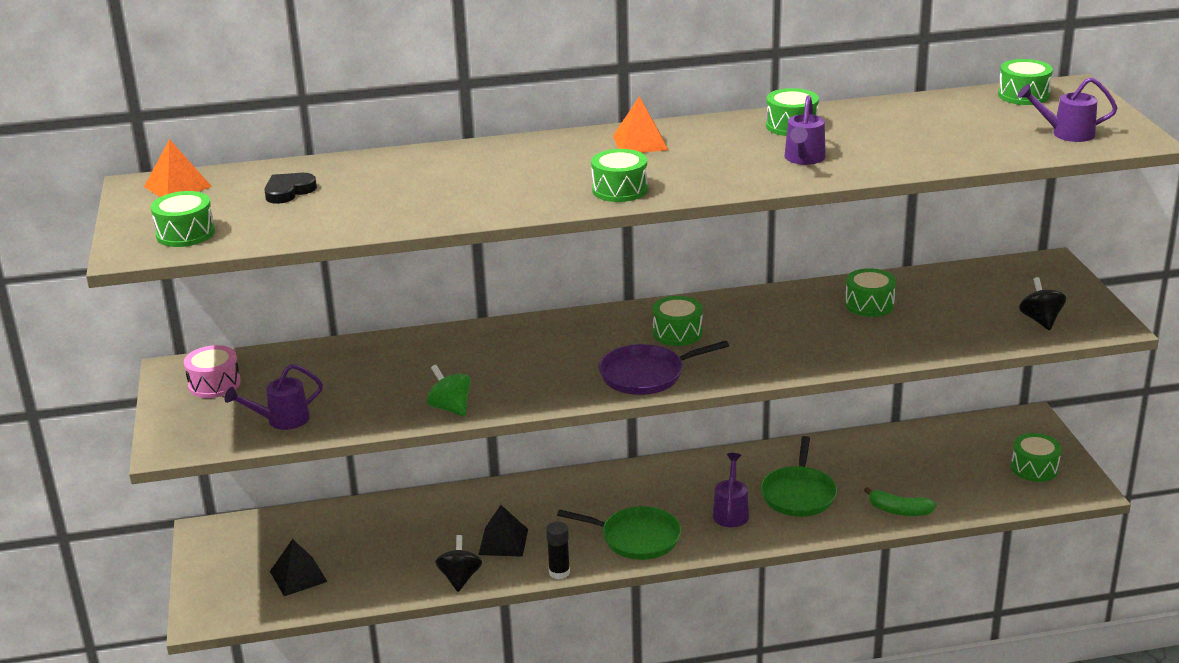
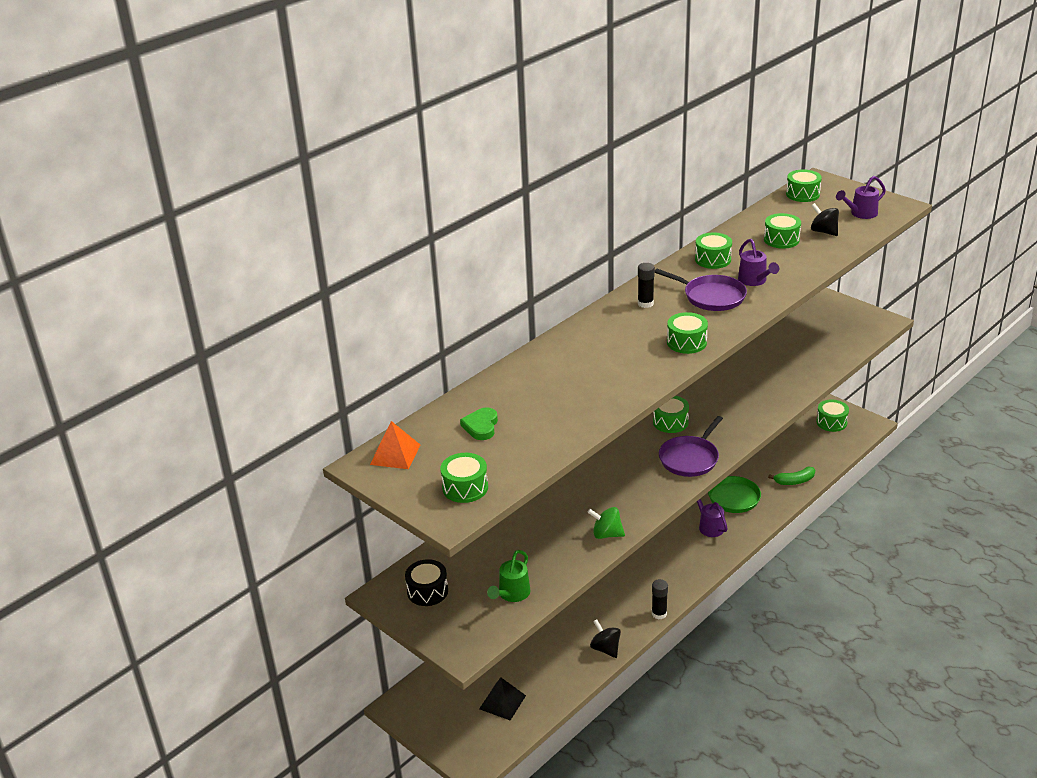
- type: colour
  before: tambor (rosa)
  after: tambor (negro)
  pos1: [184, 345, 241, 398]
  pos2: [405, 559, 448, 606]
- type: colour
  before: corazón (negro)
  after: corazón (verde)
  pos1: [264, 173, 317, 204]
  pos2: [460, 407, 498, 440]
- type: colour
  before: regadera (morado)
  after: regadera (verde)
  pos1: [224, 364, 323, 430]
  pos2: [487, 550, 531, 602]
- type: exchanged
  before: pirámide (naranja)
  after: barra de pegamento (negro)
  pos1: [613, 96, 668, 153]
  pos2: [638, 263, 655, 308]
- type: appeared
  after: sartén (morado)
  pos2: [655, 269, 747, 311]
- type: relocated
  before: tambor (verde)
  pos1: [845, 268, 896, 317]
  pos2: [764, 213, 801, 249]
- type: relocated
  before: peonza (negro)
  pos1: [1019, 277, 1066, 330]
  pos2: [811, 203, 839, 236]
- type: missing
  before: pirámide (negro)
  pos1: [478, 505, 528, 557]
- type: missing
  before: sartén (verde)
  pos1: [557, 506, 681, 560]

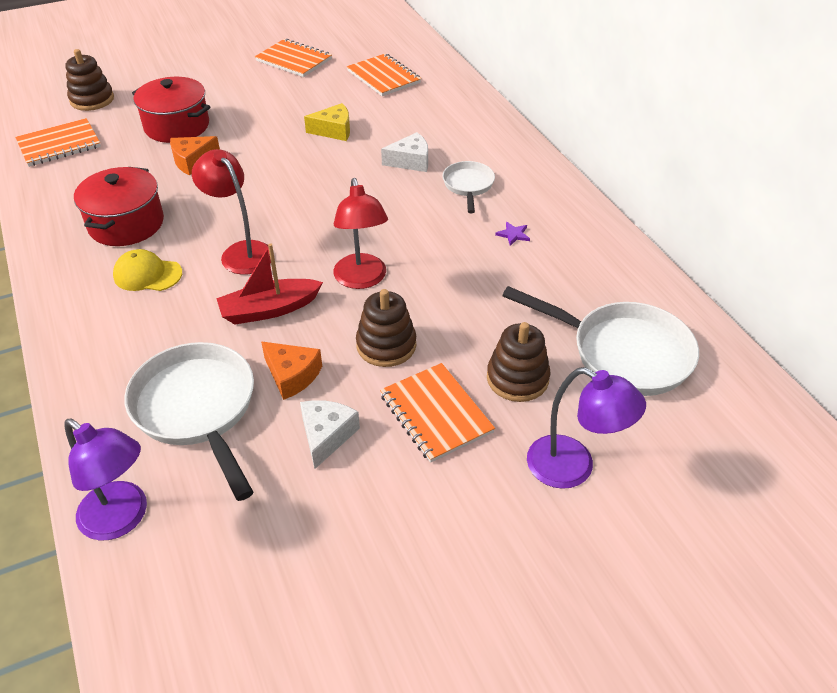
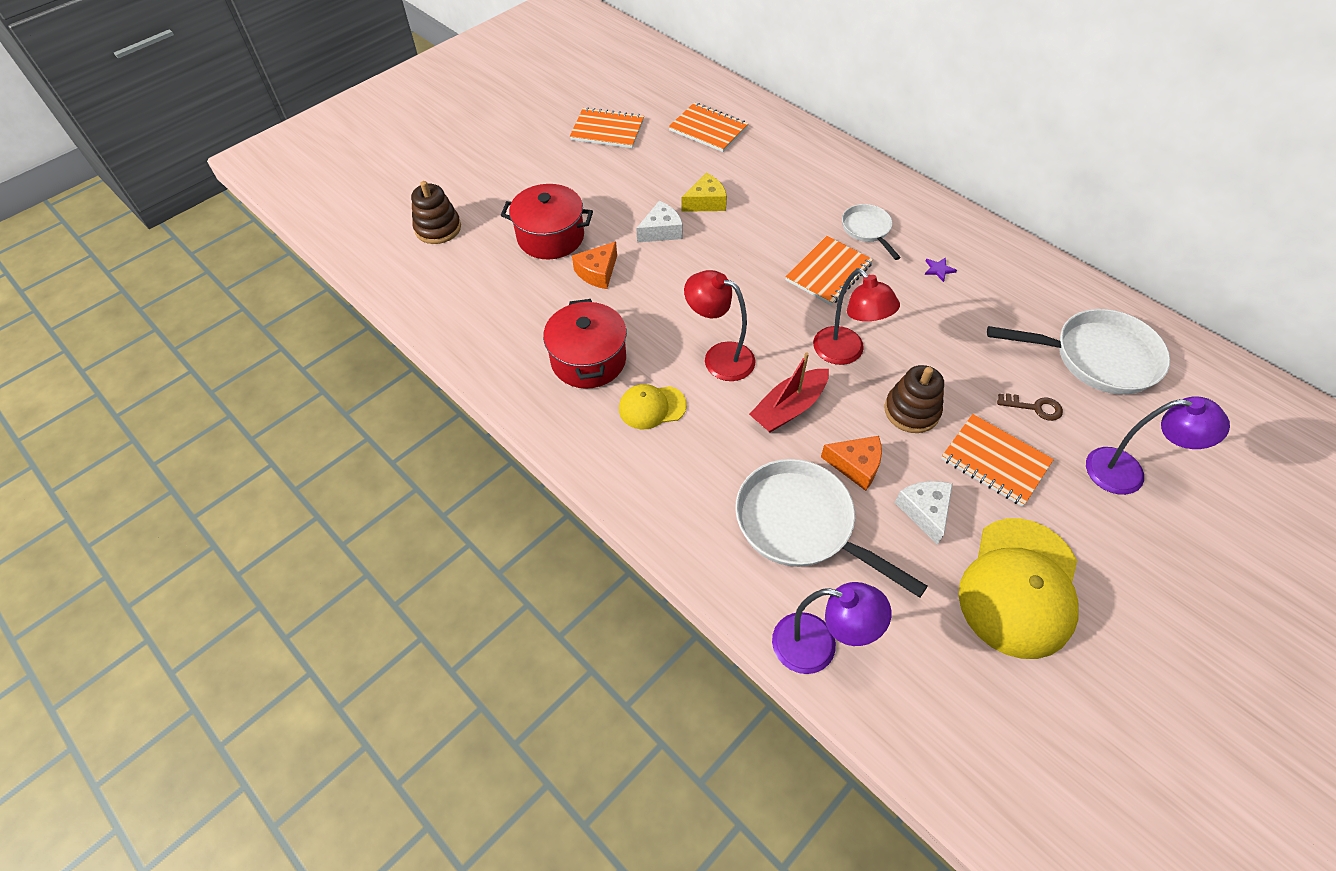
- type: relocated
  before: queso (blanco)
  pos1: [381, 132, 428, 172]
  pos2: [636, 201, 683, 243]
- type: relocated
  before: cuaderno (naranja)
  pos1: [15, 118, 101, 167]
  pos2: [785, 236, 873, 305]
- type: appeared
  after: gorra (amarillo)
  pos2: [959, 518, 1079, 659]
- type: exchanged
  before: juguete apilable (marrón)
  after: llave (marrón)
  pos1: [487, 322, 550, 402]
  pos2: [997, 393, 1063, 421]

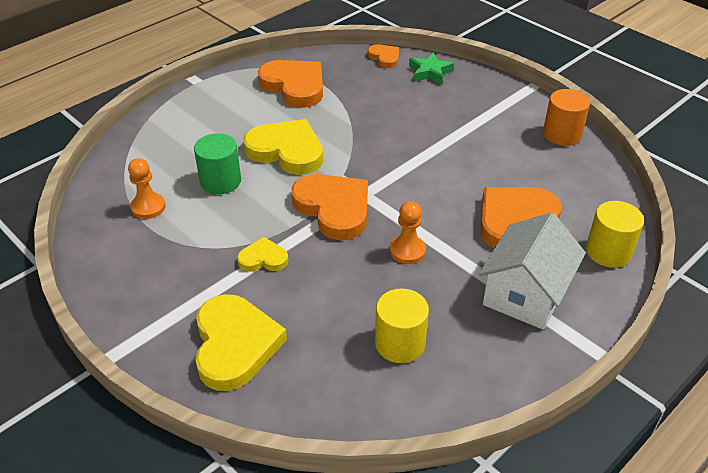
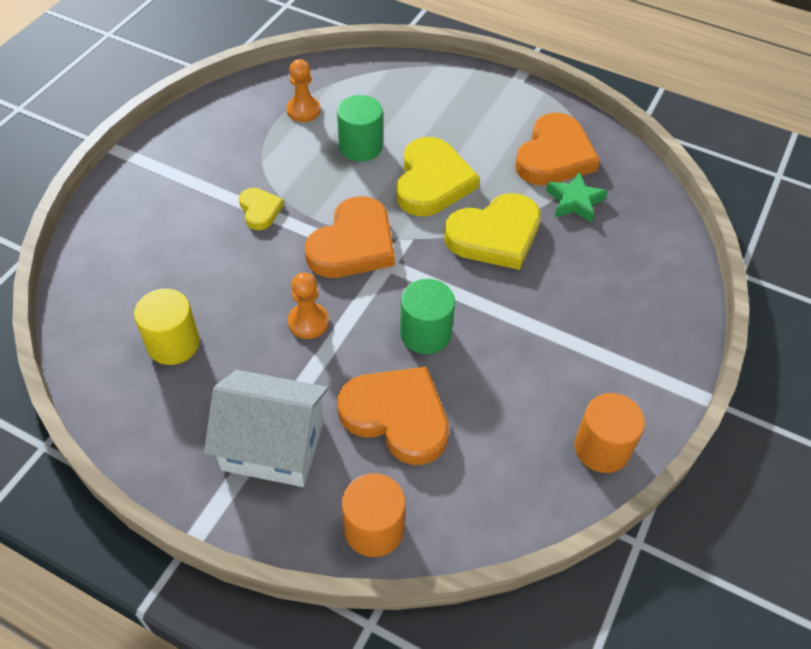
- type: colour
  before: cilindro (amarillo)
  after: cilindro (naranja)
  pos1: [586, 201, 644, 268]
  pos2: [342, 473, 405, 557]
- type: appeared
  after: cilindro (verde)
  pos2: [400, 279, 455, 354]
- type: relocated
  before: corazón (amarillo)
  pos1: [195, 294, 287, 391]
  pos2: [444, 193, 541, 270]
- type: relocated
  before: estrella (verde)
  pos1: [409, 52, 454, 84]
  pos2: [546, 172, 608, 223]
- type: missing
  before: corazón (naranja)
  pos1: [368, 44, 399, 68]

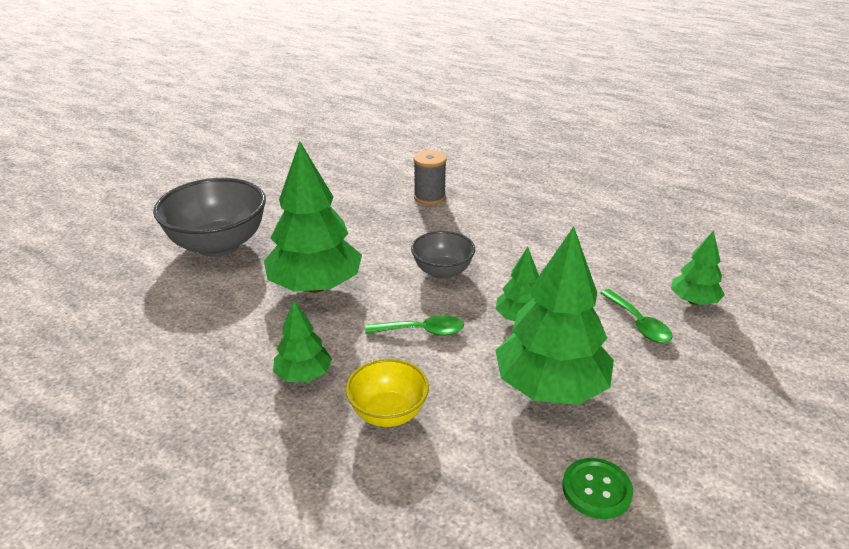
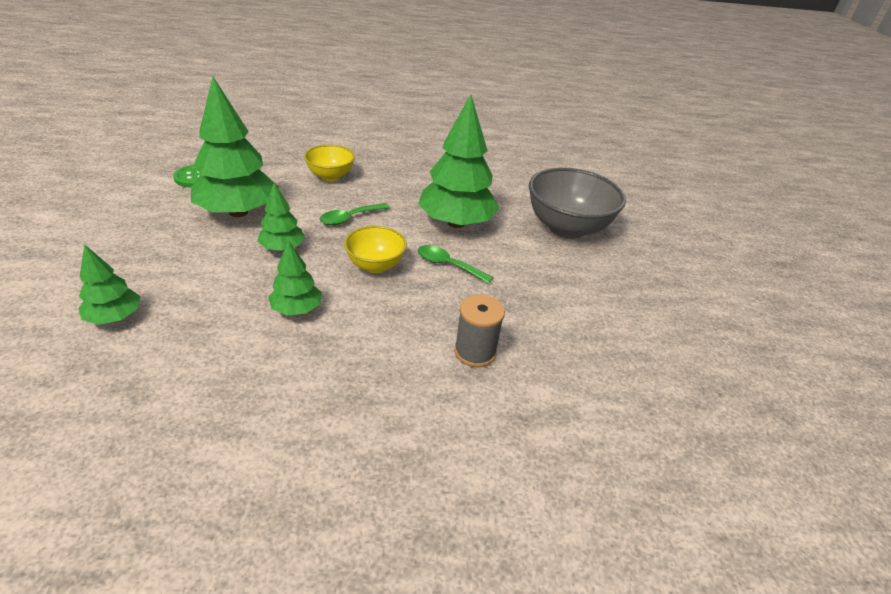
- type: relocated
  before: árbol (verde)
  pos1: [273, 300, 332, 382]
  pos2: [268, 240, 322, 316]
- type: colour
  before: cuenco (gris)
  after: cuenco (amarillo)
  pos1: [411, 231, 475, 279]
  pos2: [344, 226, 407, 273]
- type: relocated
  before: cuchara (verde)
  pos1: [600, 289, 672, 343]
  pos2: [418, 245, 493, 284]

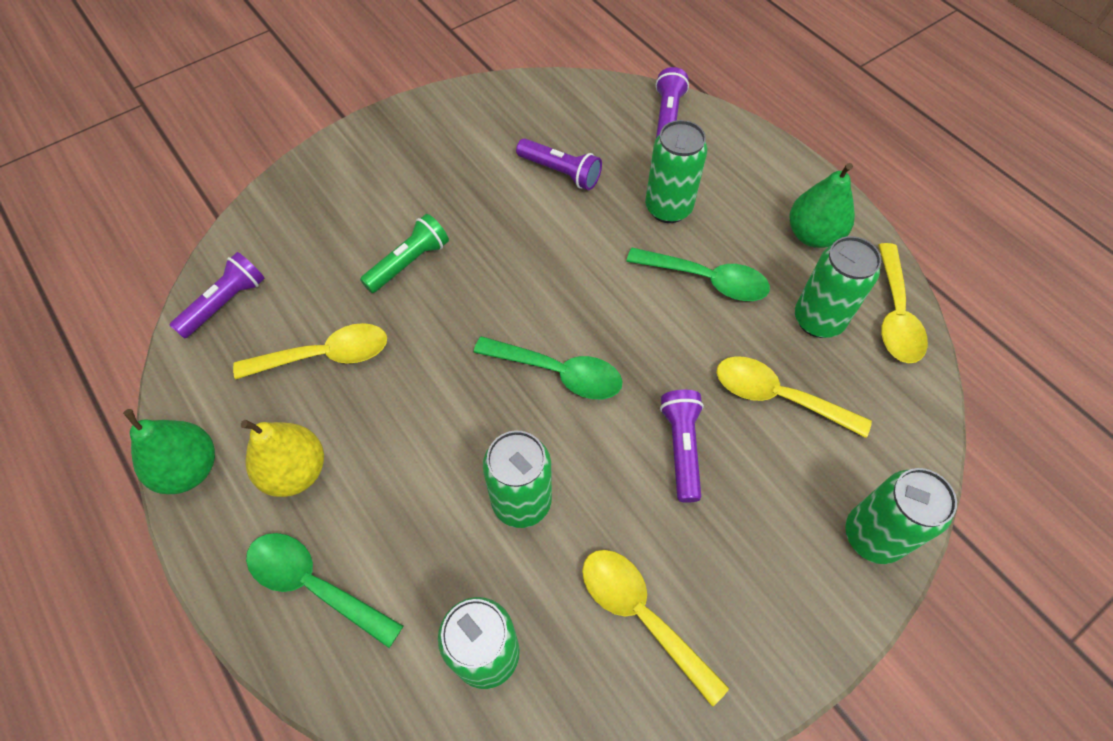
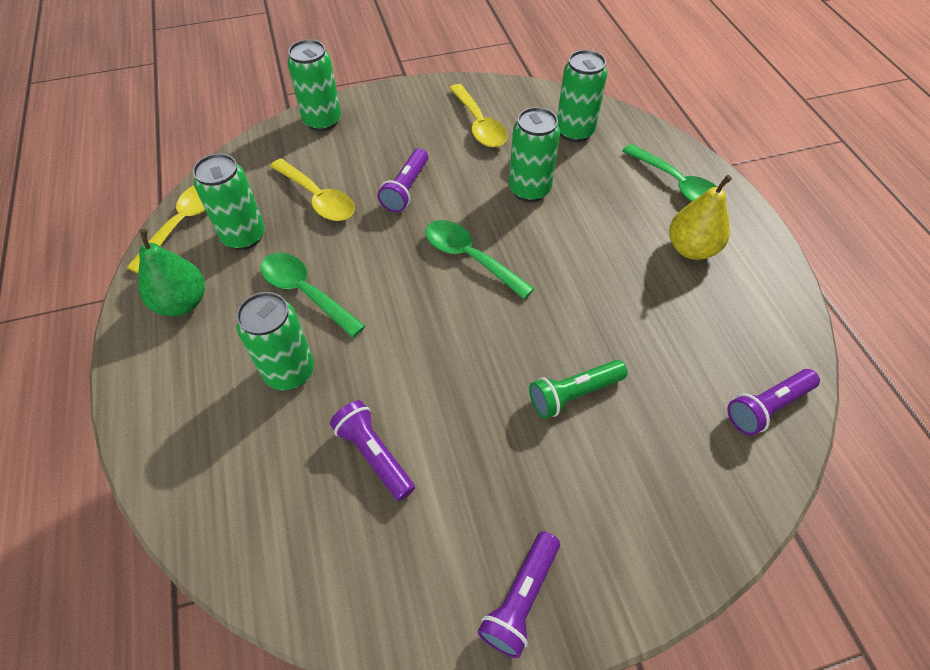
- type: relocated
  before: lámpara de mano (morado)
  pos1: [656, 67, 689, 138]
  pos2: [478, 531, 560, 658]
- type: missing
  before: pera (verde)
  pos1: [123, 409, 215, 494]
- type: missing
  before: cuchara (amarillo)
  pos1: [233, 323, 387, 380]

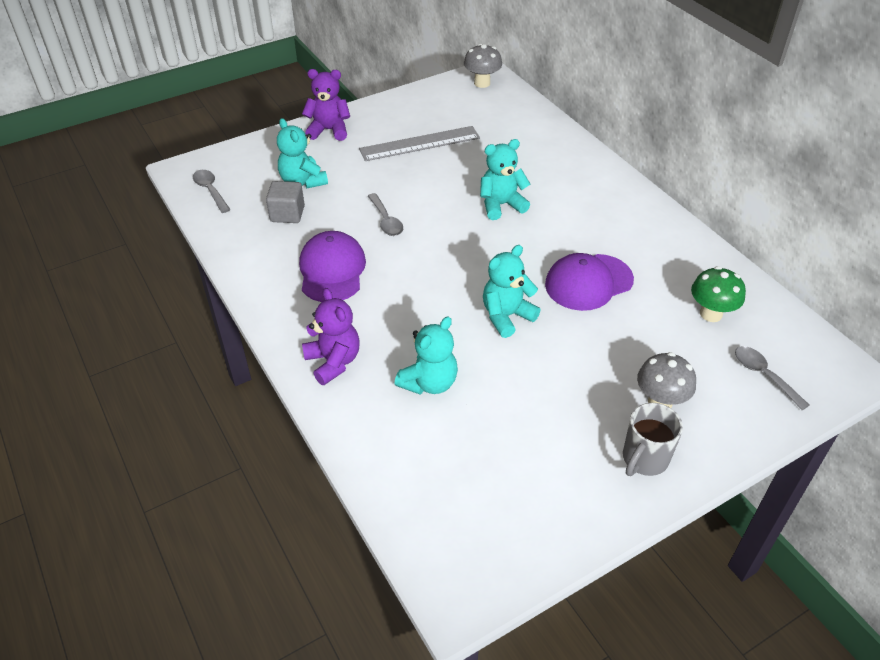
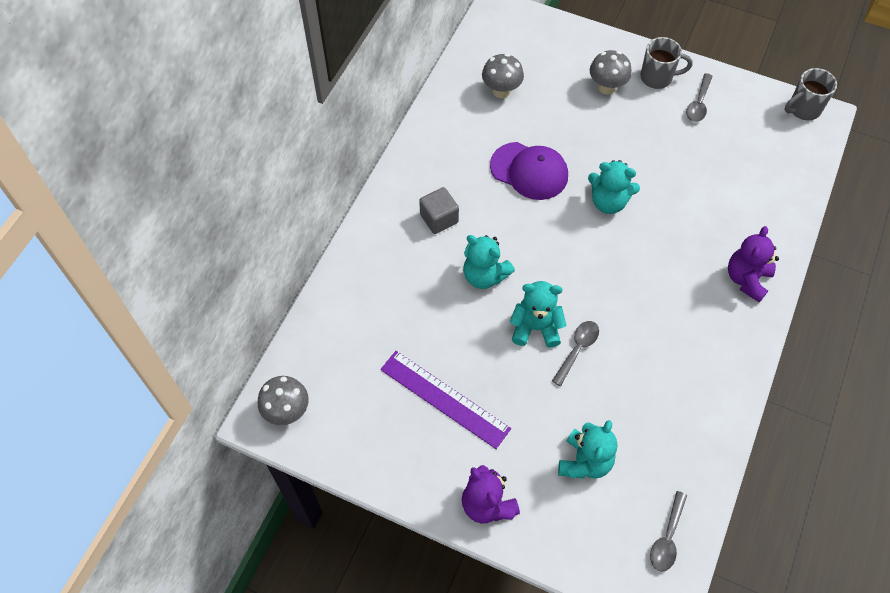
- type: colour
  before: regla (gris)
  after: regla (morado)
  pos1: [359, 126, 480, 161]
  pos2: [380, 351, 511, 449]
- type: relocated
  before: cubo (gris)
  pos1: [266, 181, 305, 223]
  pos2: [419, 187, 459, 234]
- type: colour
  before: seta (verde)
  after: seta (gris)
  pos1: [691, 266, 746, 322]
  pos2: [482, 53, 524, 98]
- type: relocated
  before: osito (turquesa)
  pos1: [394, 317, 458, 395]
  pos2: [510, 281, 567, 348]
- type: relocated
  before: cuchara (gris)
  pos1: [735, 346, 809, 410]
  pos2: [686, 73, 713, 122]
- type: appeared
  after: taza (gris)
  pos2: [785, 68, 837, 120]
- type: missing
  before: gorra (morado)
  pos1: [299, 231, 366, 302]

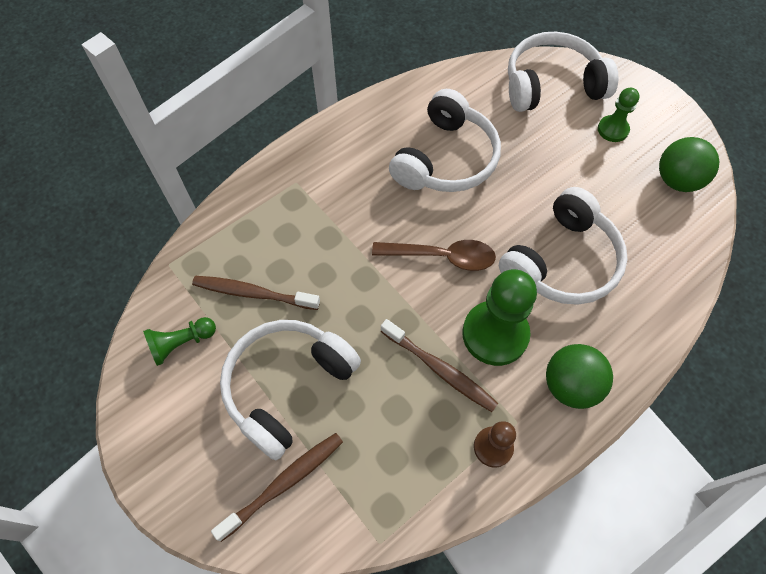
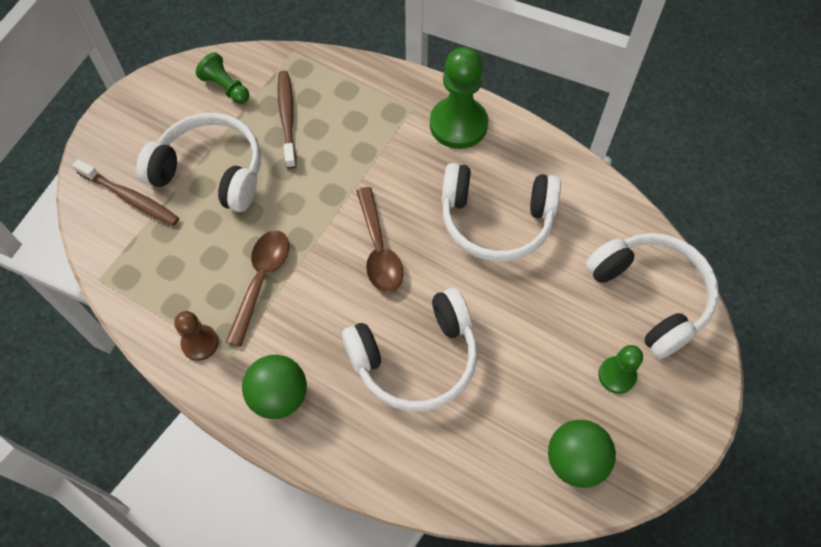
- type: exchanged
  before: cepillo de dientes (marrón)
  after: cuchara (marrón)
  pos1: [380, 319, 498, 412]
  pos2: [226, 231, 289, 347]
- type: spun
  before: auriculares (blanco)
  pos1: [499, 187, 628, 305]
  pos2: [342, 288, 477, 412]
  turn: -45
- type: relocated
  before: peón (verde)
  pos1: [462, 269, 537, 366]
  pos2: [430, 47, 488, 149]

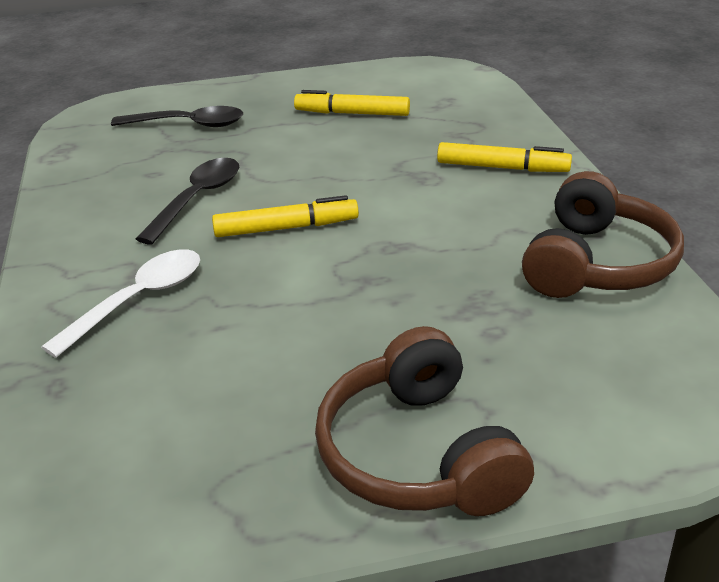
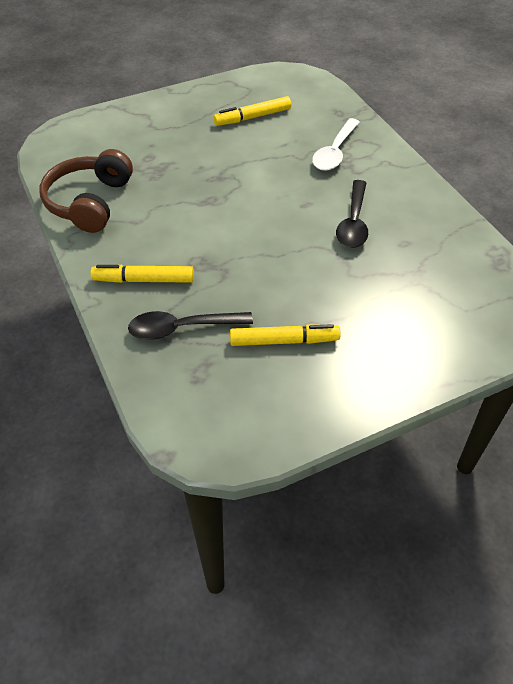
- type: relocated
  before: cuchara (negro)
  pos1: [111, 106, 243, 127]
  pos2: [128, 311, 253, 340]
- type: relocated
  before: rotulador (amarillo)
  pos1: [212, 195, 359, 237]
  pos2: [214, 96, 291, 126]
- type: missing
  before: auriculares (marrón)
  pos1: [315, 326, 534, 516]

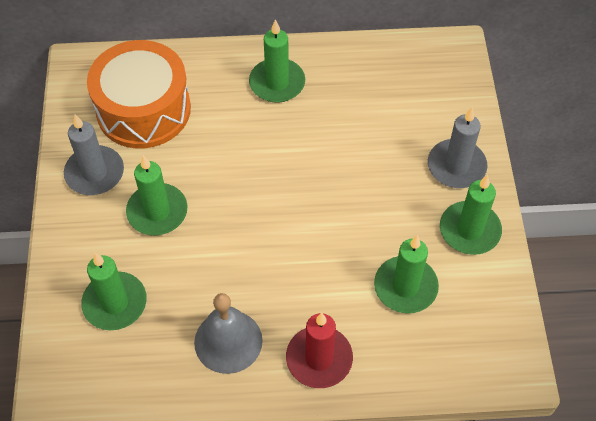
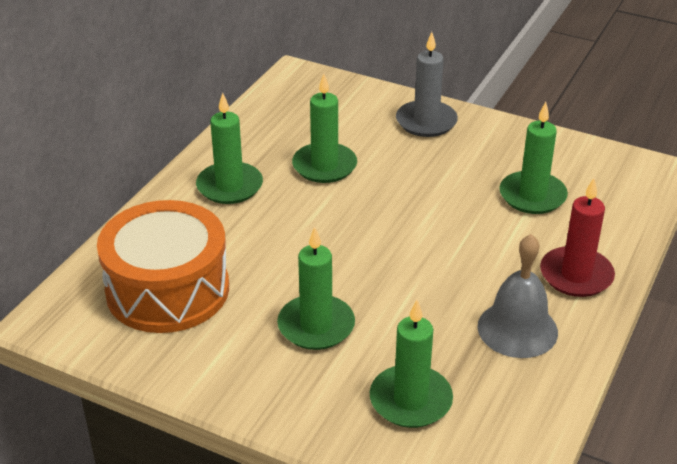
- type: relocated
  before: vela (verde)
  pos1: [440, 175, 502, 255]
  pos2: [292, 74, 357, 183]
- type: missing
  before: vela (gris)
  pos1: [64, 114, 124, 195]

